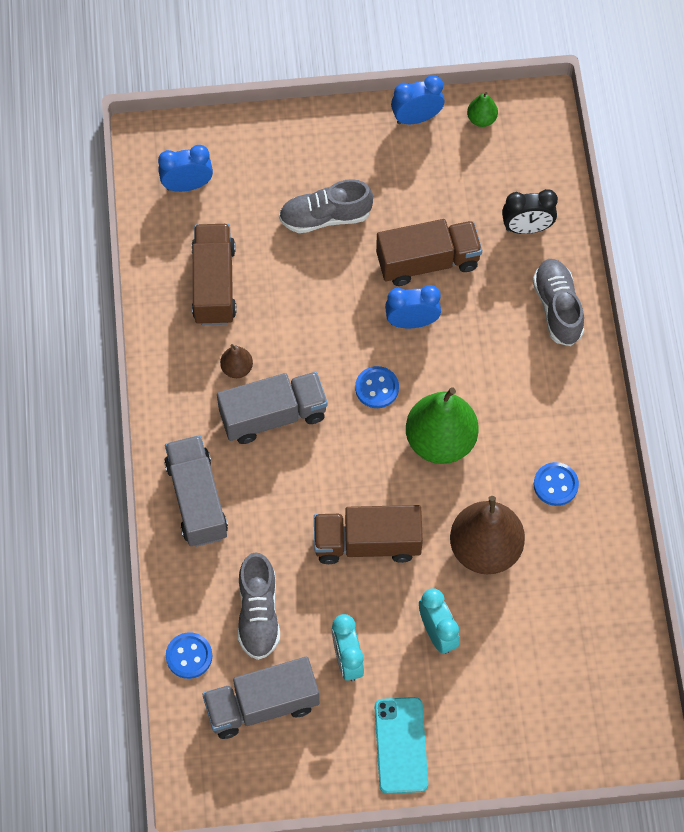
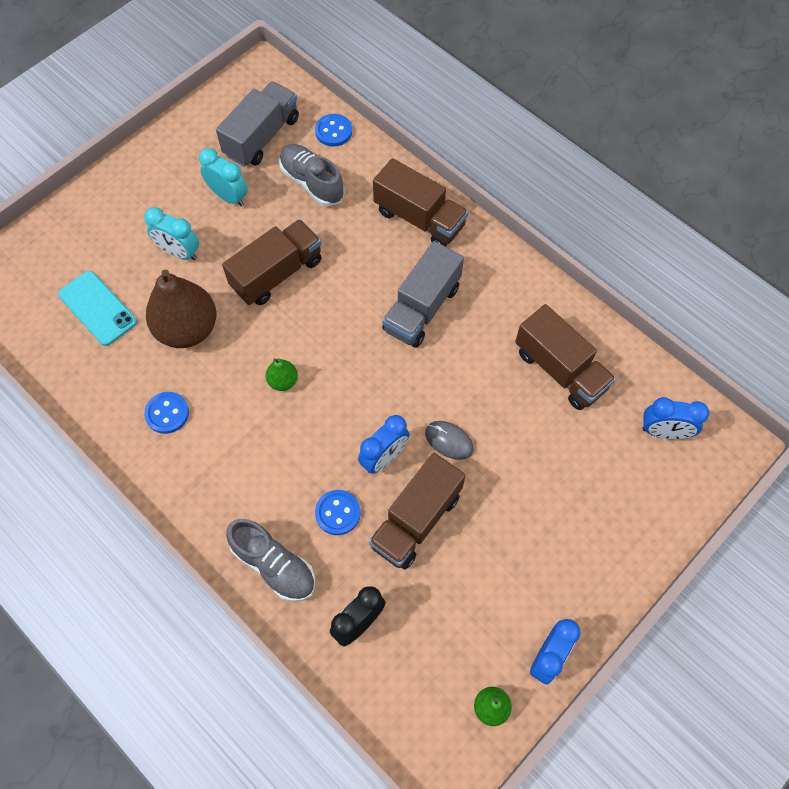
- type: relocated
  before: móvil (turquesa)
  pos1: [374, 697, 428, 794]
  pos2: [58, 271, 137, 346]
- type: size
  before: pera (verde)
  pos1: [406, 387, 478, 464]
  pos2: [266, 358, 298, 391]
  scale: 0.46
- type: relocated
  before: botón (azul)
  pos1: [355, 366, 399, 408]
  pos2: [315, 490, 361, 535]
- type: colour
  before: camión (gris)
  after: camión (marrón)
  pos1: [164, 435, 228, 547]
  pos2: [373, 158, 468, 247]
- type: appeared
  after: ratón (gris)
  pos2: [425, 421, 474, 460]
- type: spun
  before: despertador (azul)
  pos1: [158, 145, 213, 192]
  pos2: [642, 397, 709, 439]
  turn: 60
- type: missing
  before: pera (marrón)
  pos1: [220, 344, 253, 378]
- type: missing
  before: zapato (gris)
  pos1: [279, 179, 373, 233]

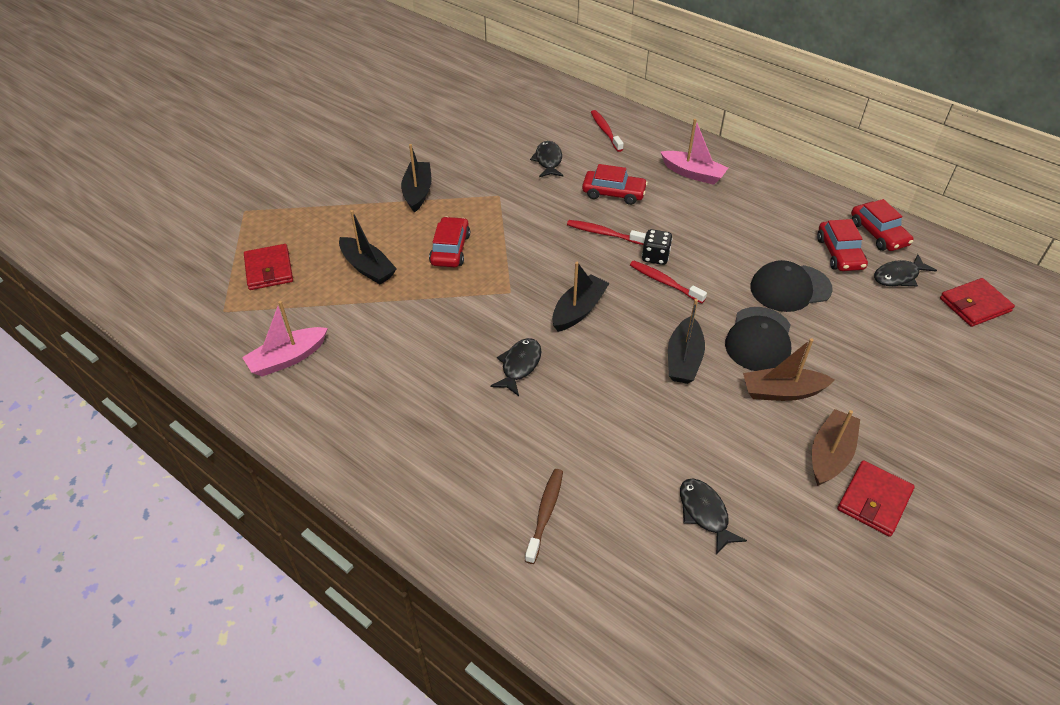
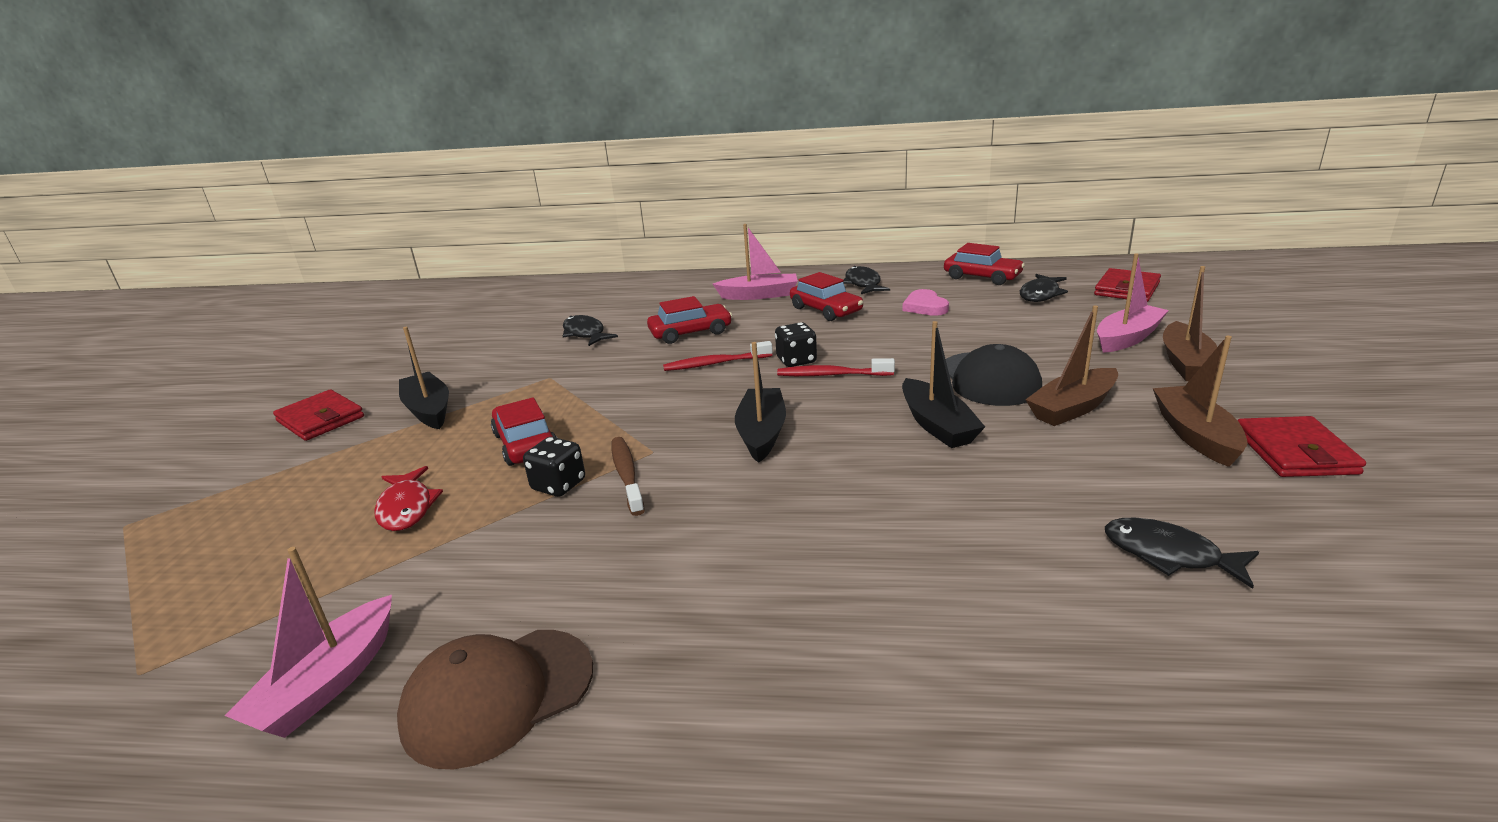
- type: relocated
  before: cartera (rojo)
  pos1: [244, 244, 293, 290]
  pos2: [273, 389, 364, 441]
- type: exchanged
  before: barco (negro)
  after: pez (rojo)
  pos1: [339, 210, 397, 284]
  pos2: [374, 466, 443, 531]
- type: appeared
  after: gorra (marrón)
  pos2: [397, 630, 593, 770]
- type: appeared
  after: dado (negro)
  pos2: [523, 437, 585, 497]
- type: relocated
  before: cepillo de dientes (marrón)
  pos1: [525, 469, 563, 564]
  pos2: [612, 437, 645, 516]
- type: relocated
  before: coche (rojo)
  pos1: [817, 219, 868, 271]
  pos2: [790, 272, 863, 321]
- type: relocated
  before: pez (negro)
  pos1: [490, 338, 541, 396]
  pos2: [843, 266, 890, 294]
- type: appeared
  after: corazón (rosa)
  pos2: [903, 289, 949, 316]
- type: appeared
  after: barco (rosa)
  pos2: [1097, 253, 1169, 353]
- type: appeared
  after: barco (marrón)
  pos2: [1163, 266, 1217, 381]
- type: missing
  before: cepillo de dientes (rojo)
  pos1: [591, 110, 624, 152]
- type: missing
  before: gorra (negro)
  pos1: [750, 260, 833, 312]

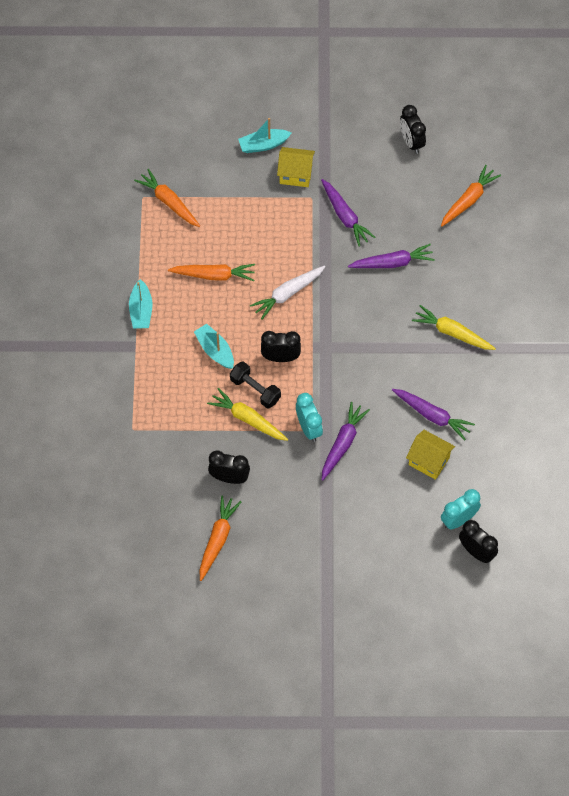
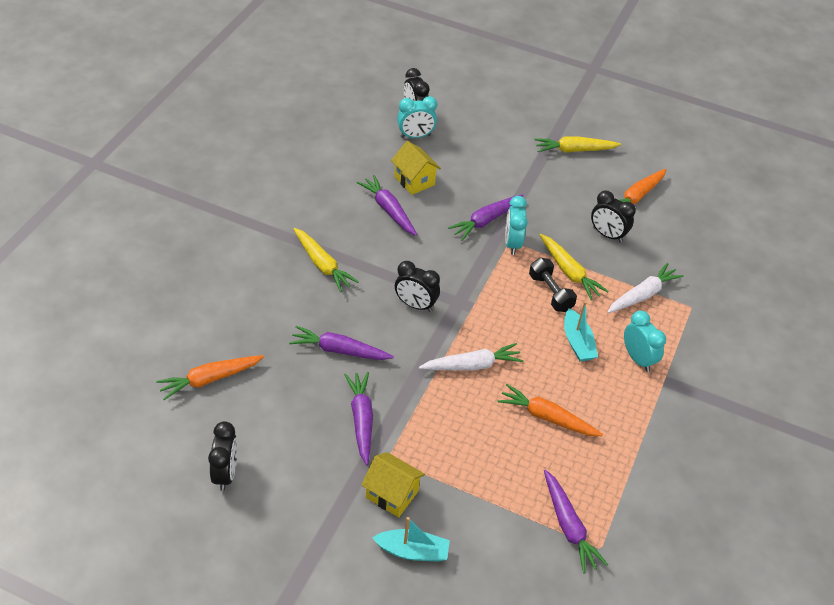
- type: relocated
  before: despertador (negro)
  pos1: [261, 331, 301, 362]
  pos2: [395, 261, 440, 312]
- type: appeared
  after: zanahoria (amarillo)
  pos2: [535, 136, 621, 153]
- type: colour
  before: zanahoria (naranja)
  after: zanahoria (morado)
  pos1: [134, 169, 200, 227]
  pos2: [544, 470, 608, 574]
- type: appeared
  after: zanahoria (blanco)
  pos2: [607, 263, 684, 313]
- type: appeared
  after: despertador (turquesa)
  pos2: [624, 310, 666, 372]
- type: missing
  before: barco (turquesa)
  pos1: [129, 279, 153, 329]

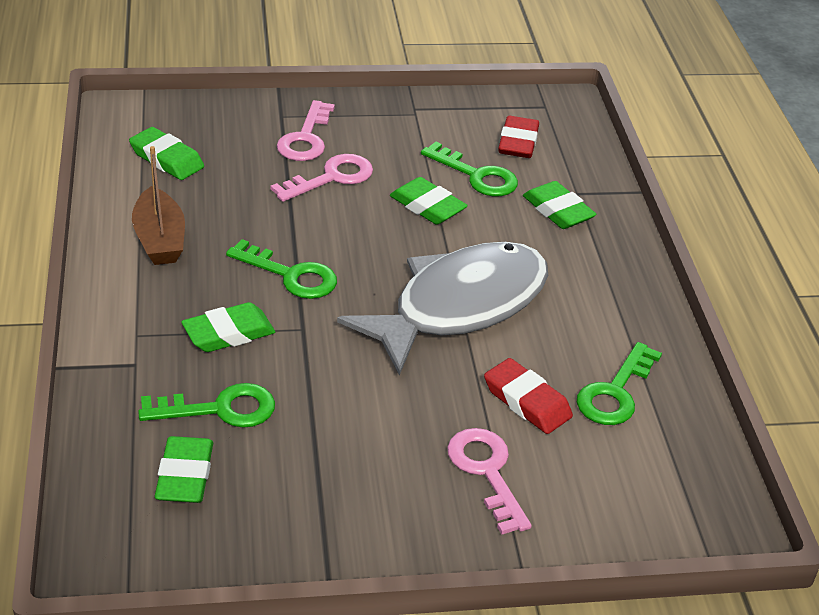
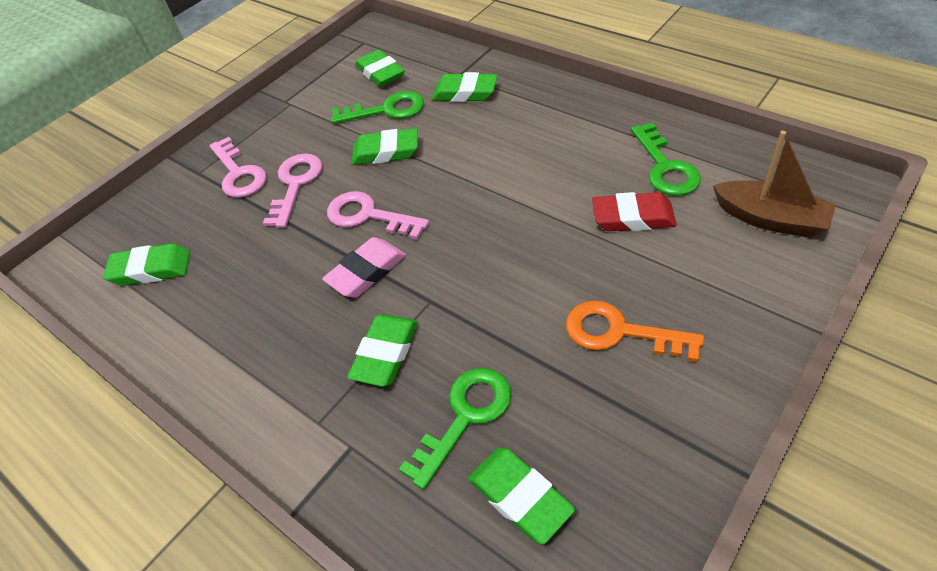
- type: exchanged
  before: llave (verde)
  after: goma de borrar (rosa)
  pos1: [226, 239, 337, 299]
  pos2: [322, 237, 406, 297]
- type: relocated
  before: llave (rosa)
  pos1: [447, 428, 532, 535]
  pos2: [327, 191, 429, 239]
- type: colour
  before: goma de borrar (rojo)
  after: goma de borrar (verde)
  pos1: [498, 116, 539, 158]
  pos2: [355, 50, 405, 87]
- type: appeared
  after: llave (naranja)
  pos2: [566, 301, 704, 362]
- type: relocated
  before: barco (marrón)
  pos1: [132, 146, 185, 265]
  pos2: [713, 131, 836, 238]
- type: missing
  before: pez (gris)
  pos1: [337, 242, 548, 376]

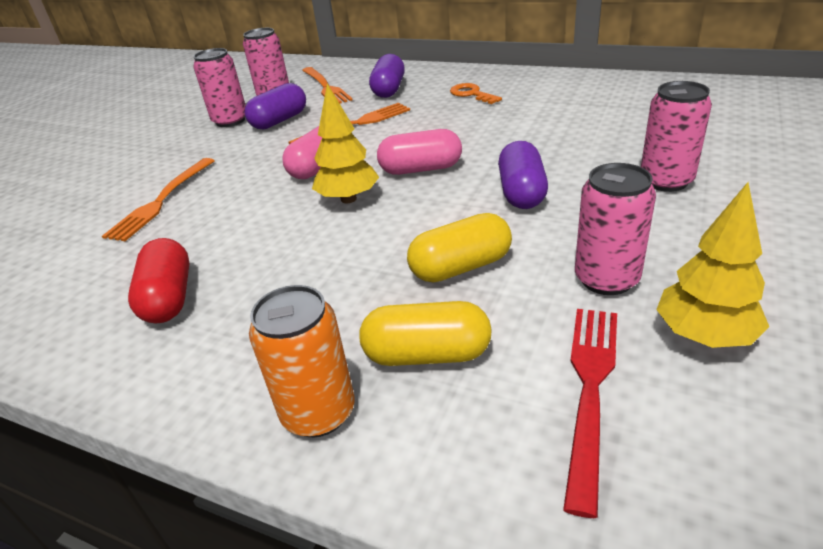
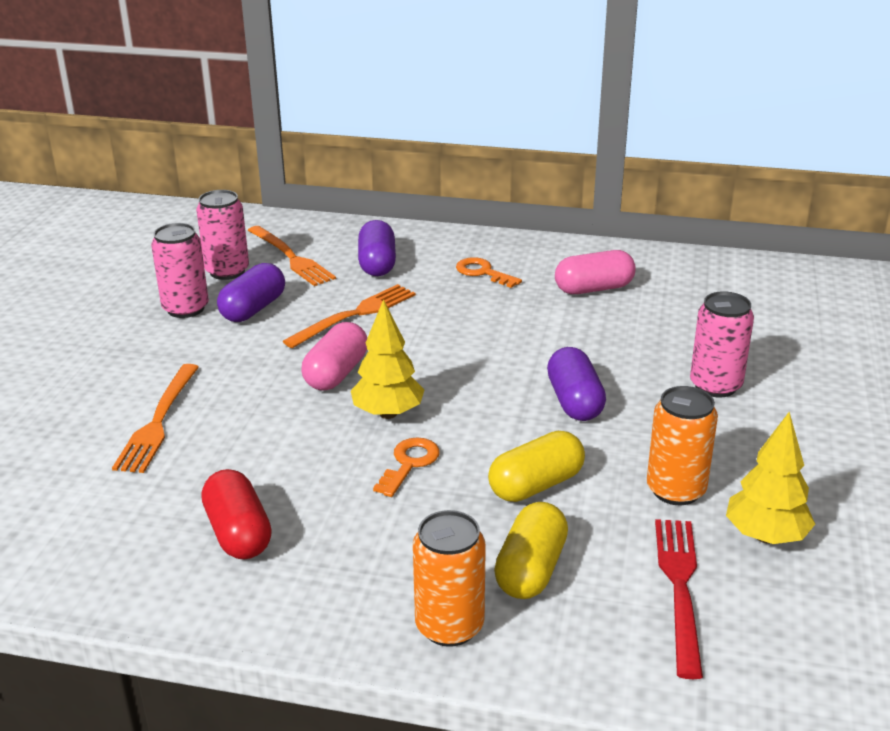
- type: appeared
  after: llave (naranja)
  pos2: [373, 437, 440, 497]
- type: spun
  before: cápsula (amarillo)
  pos1: [359, 301, 492, 366]
  pos2: [494, 502, 568, 599]
  turn: -60
- type: relocated
  before: cápsula (rosa)
  pos1: [377, 129, 462, 175]
  pos2: [555, 250, 636, 294]
- type: colour
  before: lata (rosa)
  after: lata (naranja)
  pos1: [575, 163, 656, 295]
  pos2: [647, 386, 718, 505]

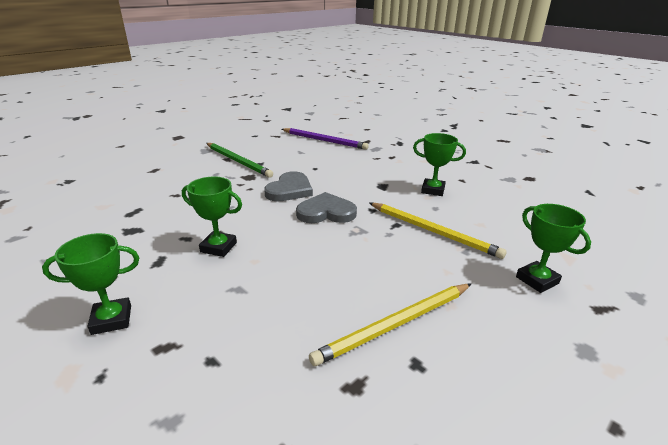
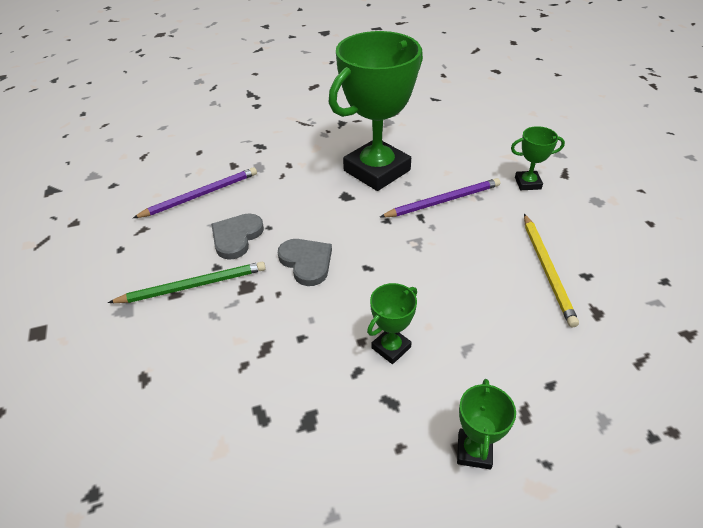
- type: relocated
  before: corazón (gris)
  pos1: [296, 192, 357, 223]
  pos2: [211, 213, 264, 260]
- type: size
  before: trofeo (verde)
  pos1: [413, 133, 466, 196]
  pos2: [329, 31, 423, 191]
  scale: 2.33
- type: colour
  before: lápiz (amarillo)
  after: lápiz (morado)
  pos1: [370, 203, 507, 259]
  pos2: [380, 178, 500, 218]

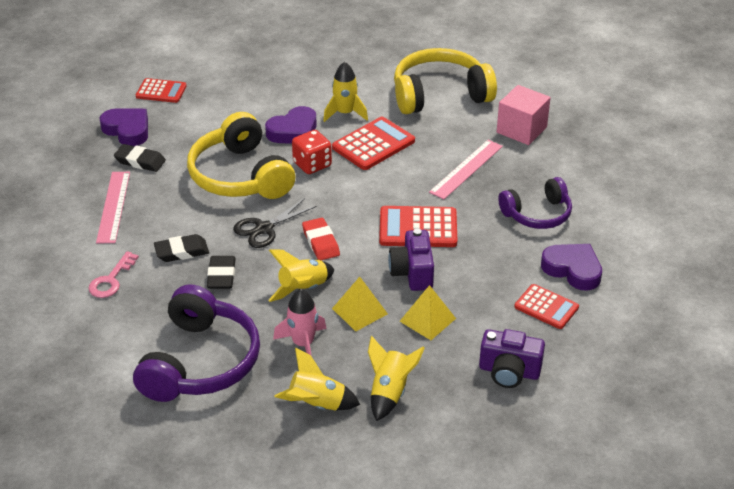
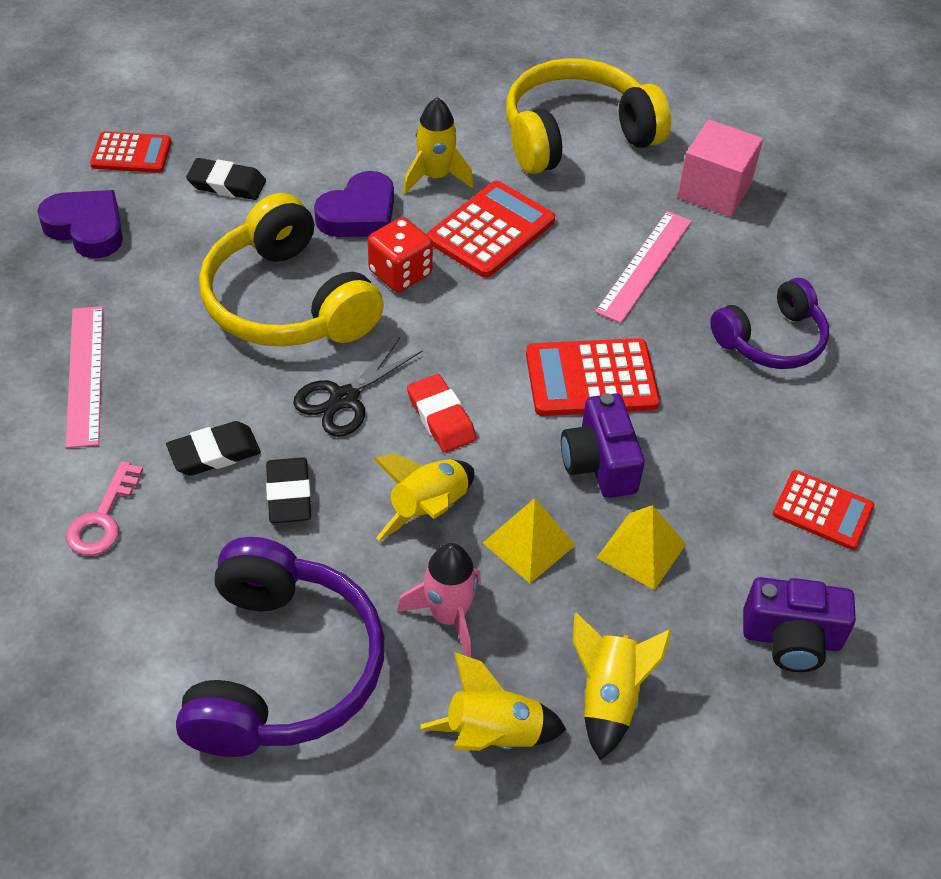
- type: relocated
  before: goma de borrar (negro)
  pos1: [114, 144, 166, 172]
  pos2: [186, 158, 266, 200]
- type: missing
  before: corazón (morado)
  pos1: [541, 244, 602, 290]

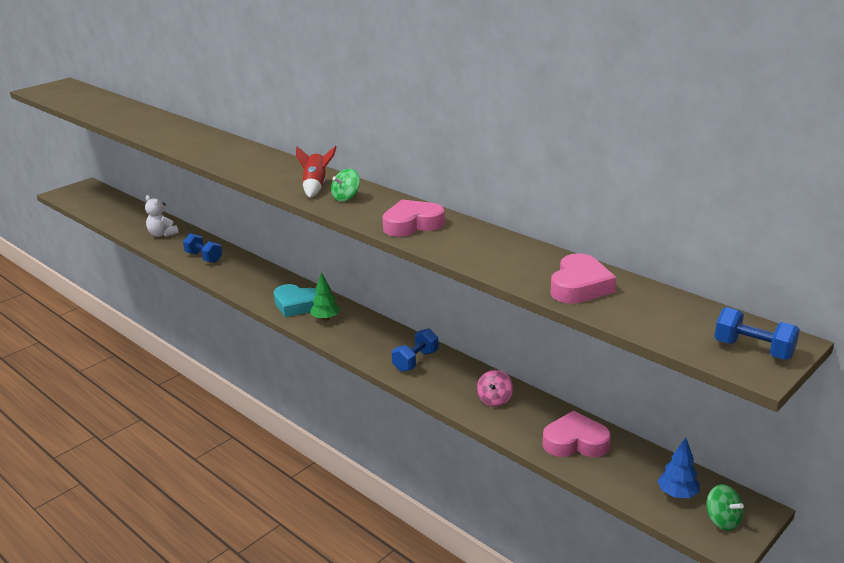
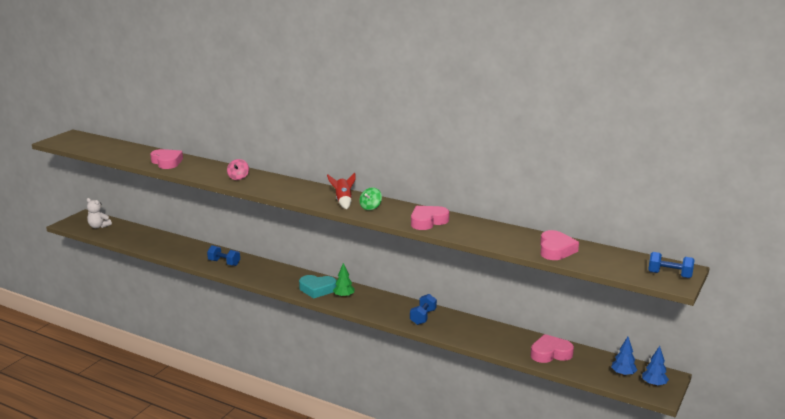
- type: relocated
  before: osito (blanco)
  pos1: [145, 195, 179, 237]
  pos2: [87, 198, 112, 228]
- type: appeared
  after: corazón (rosa)
  pos2: [150, 149, 183, 169]
- type: relocated
  before: peonza (rosa)
  pos1: [477, 370, 513, 407]
  pos2: [227, 159, 249, 180]
- type: exchanged
  before: peonza (verde)
  after: árbol (azul)
  pos1: [707, 484, 744, 531]
  pos2: [642, 346, 669, 386]

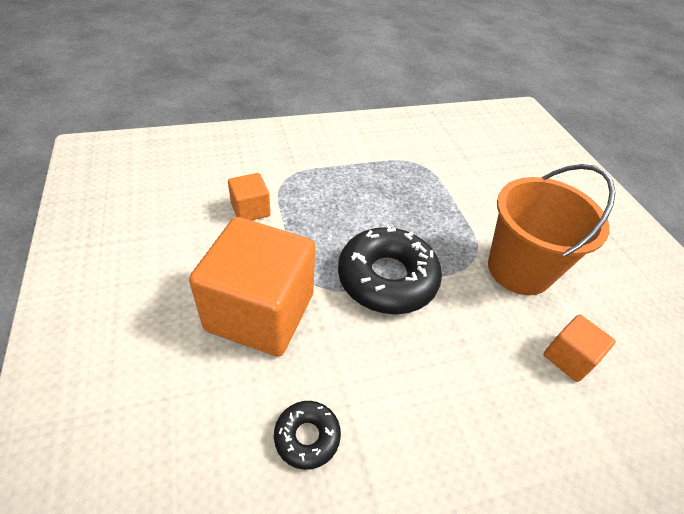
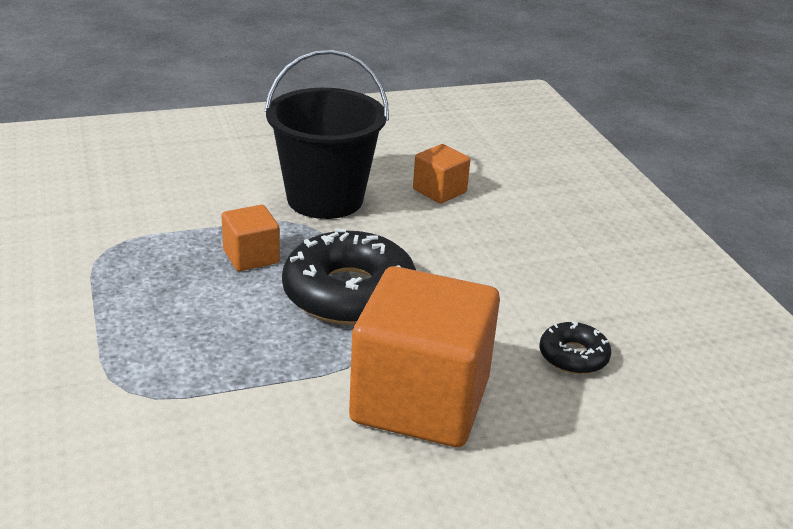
- type: relocated
  before: cubo (naranja)
  pos1: [228, 173, 271, 221]
  pos2: [221, 205, 280, 271]
- type: colour
  before: balde (naranja)
  after: balde (negro)
  pos1: [488, 164, 616, 295]
  pos2: [264, 49, 389, 219]

